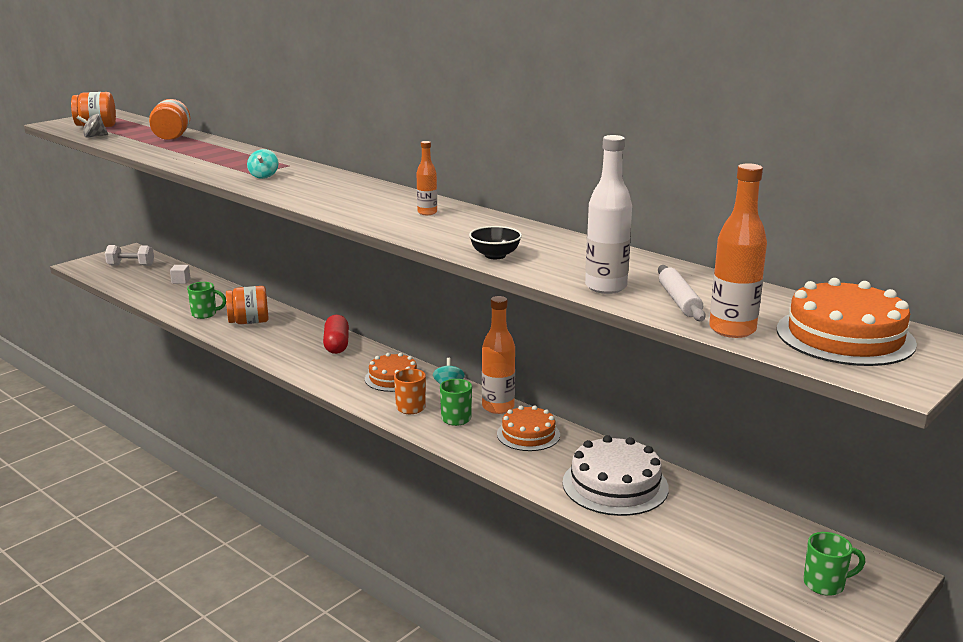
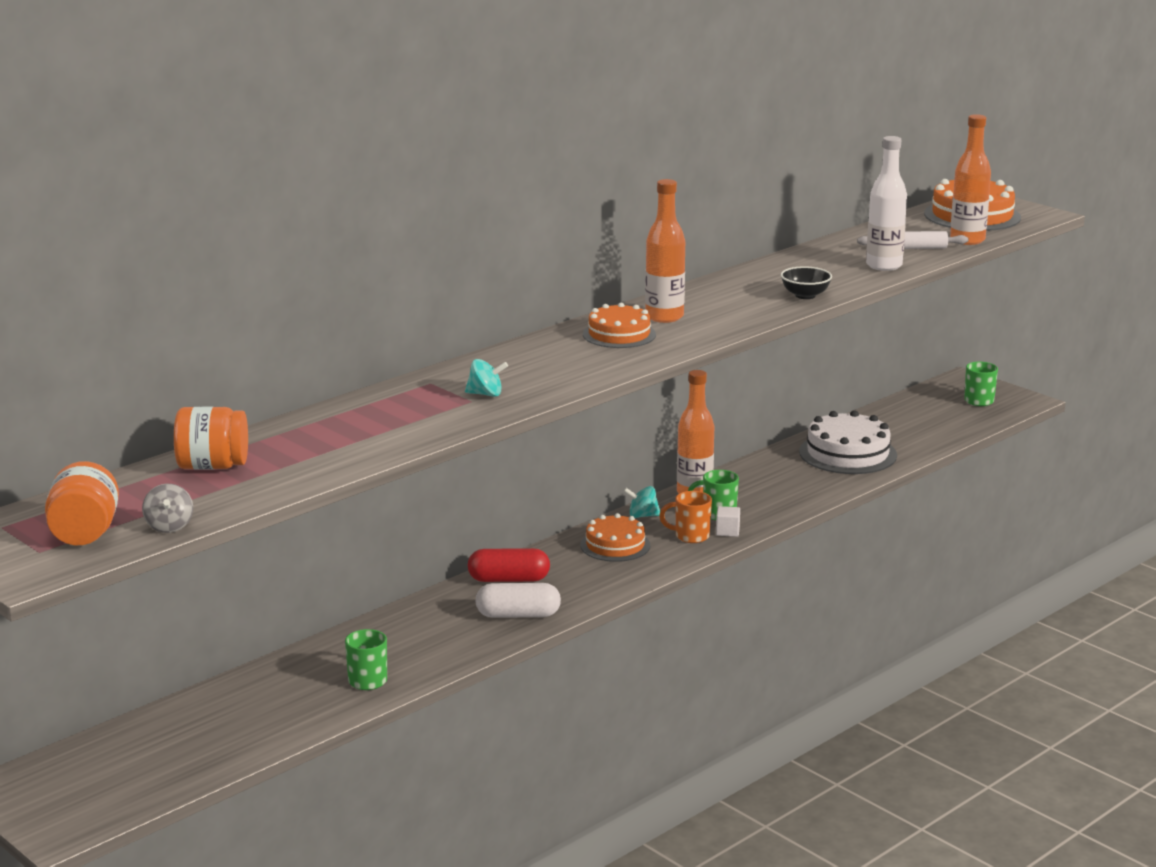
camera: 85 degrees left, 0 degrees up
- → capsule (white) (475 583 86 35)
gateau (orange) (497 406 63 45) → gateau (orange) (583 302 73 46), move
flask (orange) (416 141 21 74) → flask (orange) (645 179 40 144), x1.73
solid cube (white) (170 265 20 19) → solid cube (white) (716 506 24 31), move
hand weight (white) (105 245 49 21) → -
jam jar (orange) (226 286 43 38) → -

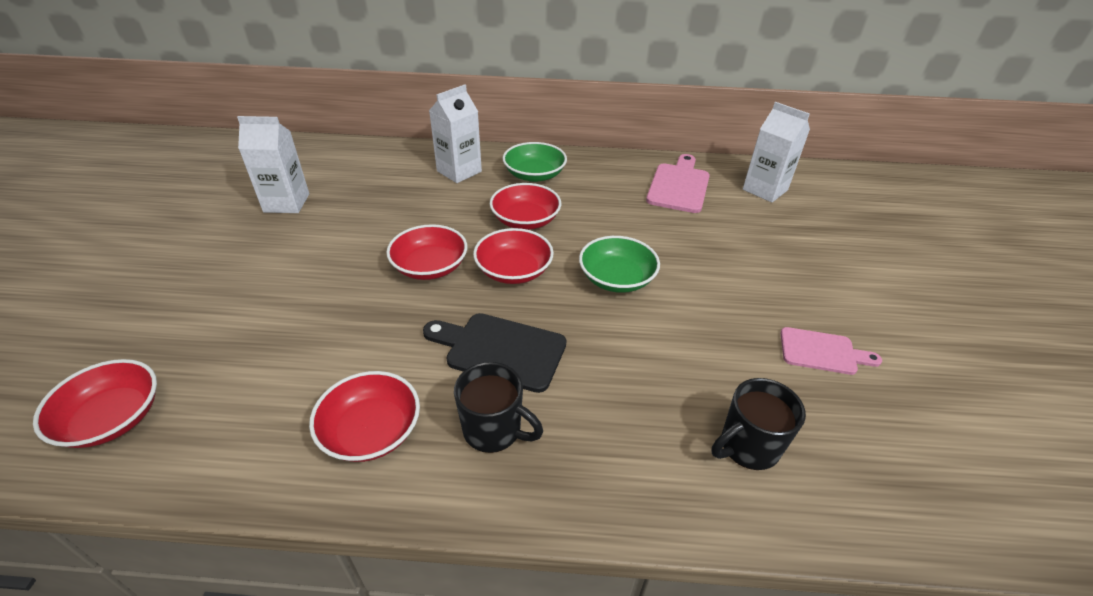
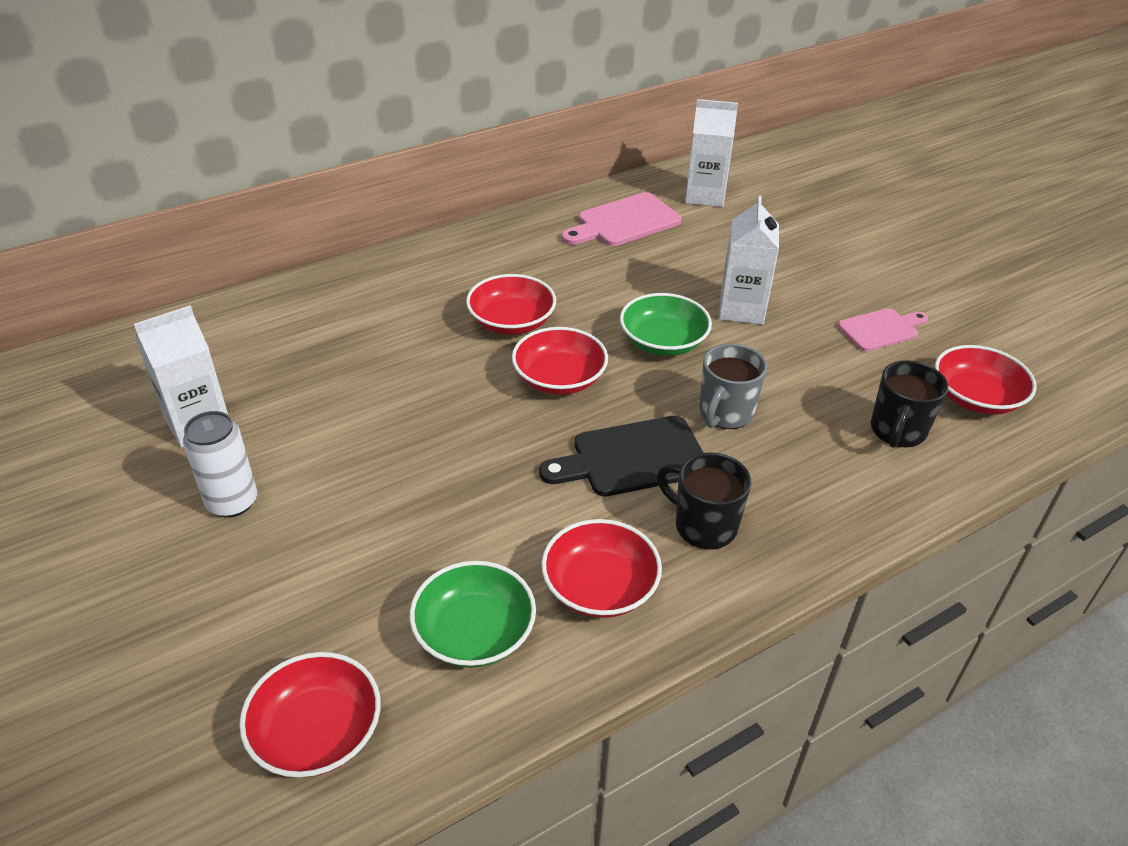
camera: 35 degrees left, 0 degrees up
- → soda can (white) (183 411 74 107)
deep dish (leaf-green) (503 142 64 40) → deep dish (leaf-green) (410 561 126 107), move
chopping board (pink) (646 154 64 59) → chopping board (pink) (562 192 120 54), 105 degrees counterclockwise
mug (black) (454 362 89 91) → mug (black) (657 452 94 98), 135 degrees counterclockwise
- → mug (gray) (699 343 68 86)
juice carton (white) (429 84 53 99) → juice carton (white) (719 195 60 129), move
deep dish (crimson) (386 224 81 56) → deep dish (crimson) (935 345 102 70), move

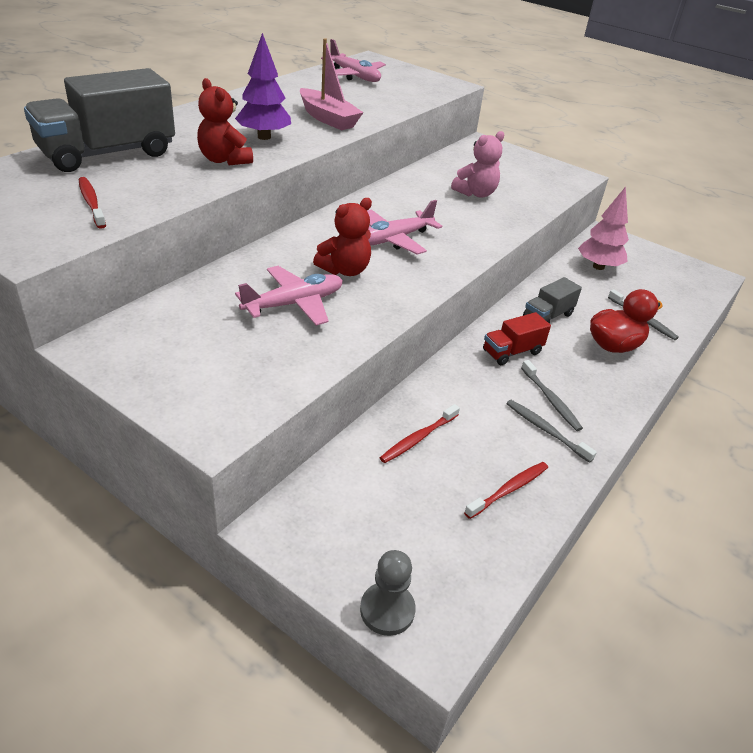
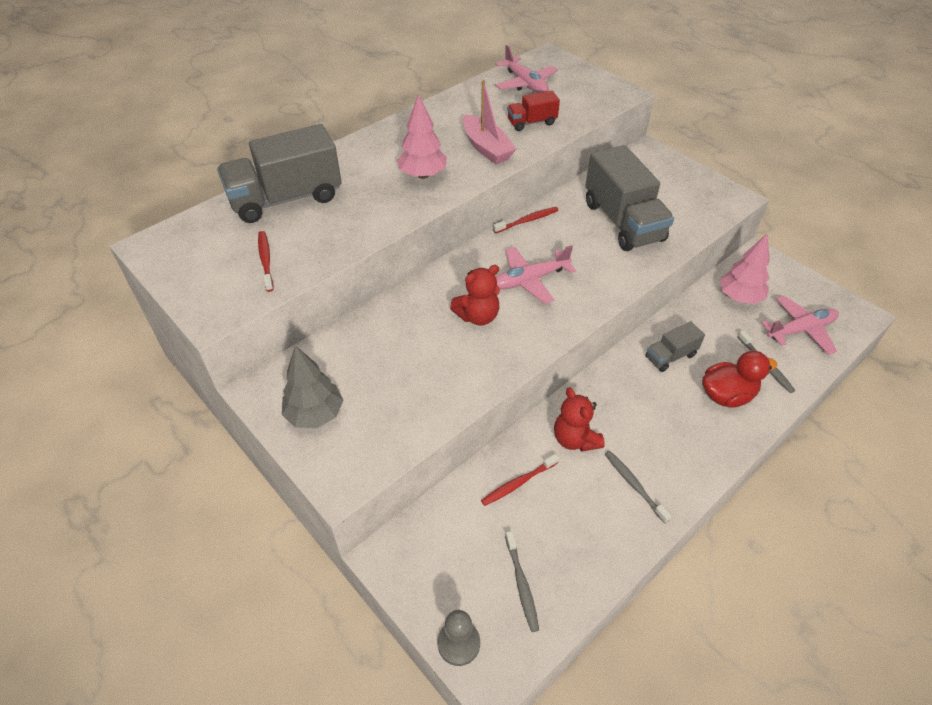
camera: 15 degrees right, 10 degrees up
- → toy tree (gray) (282 345 61 83)
toy tree (royal purple) (235 33 56 107) → toy tree (pink) (397 94 50 85)
dental brush (crimson) (464 462 84 57) → dental brush (crimson) (493 207 66 26), move
dental brush (gray) (521 360 62 71) → dental brush (gray) (505 531 34 101), move
lorry (crimson) (483 312 68 53) → lorry (crimson) (507 91 53 40), move
stuffed bear (crimson) (197 78 56 87) → stuffed bear (crimson) (554 387 51 65), move
stuffed bear (pink) (451 131 54 67) → lorry (gray) (585 145 89 106)
aeroplane (pink) (235 266 108 60) → aeroplane (pink) (761 296 78 59), move

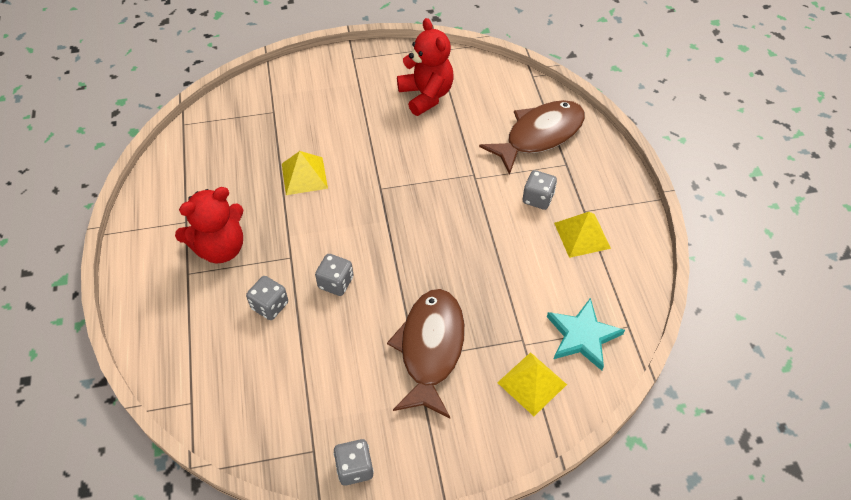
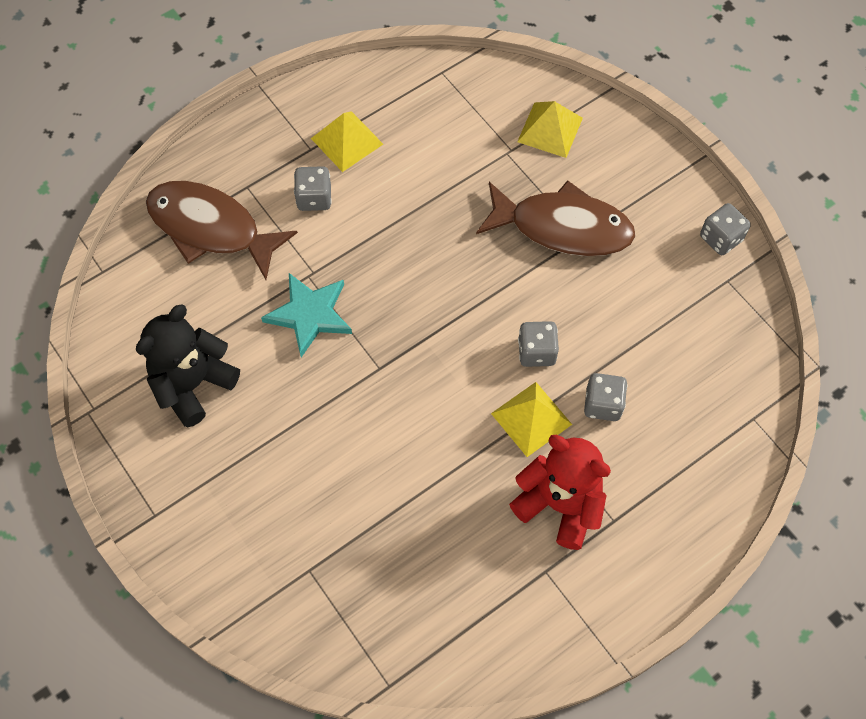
camera: 115 degrees left, 10 degrees up
stuffed bear (crimson) (397 18 57 98) → stuffed bear (black) (136 304 104 123)
five-pointed star (turquoise) (547 298 78 73) → five-pointed star (turquoise) (261 273 91 84), move
fish figure (dark brown) (387 289 78 129) → fish figure (dark brown) (476 180 160 77), 150 degrees counterclockwise
pyramid (yellow) (282 151 46 44) → pyramid (yellow) (491 382 81 75), move

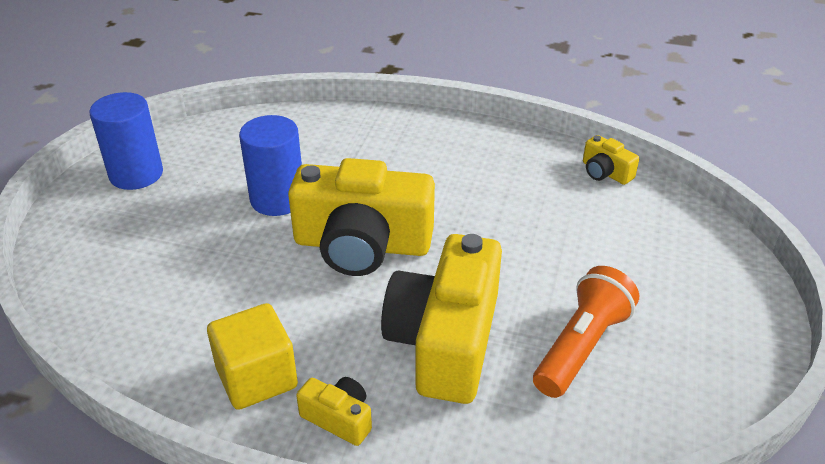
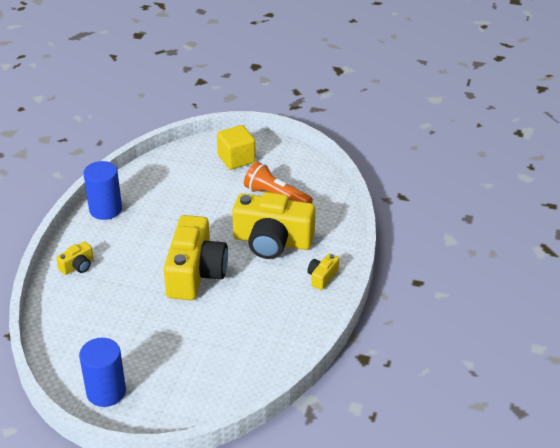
camera: 90 degrees left, 0 degrees up
compact camera (yellow) (583 135 56 50) → compact camera (yellow) (56 241 37 34), move
cylinder shape (cobalt) (239 115 63 101) → cylinder shape (cobalt) (84 161 38 59), move
solid cube (yellow) (207 303 91 107) → solid cube (yellow) (217 125 39 45), move

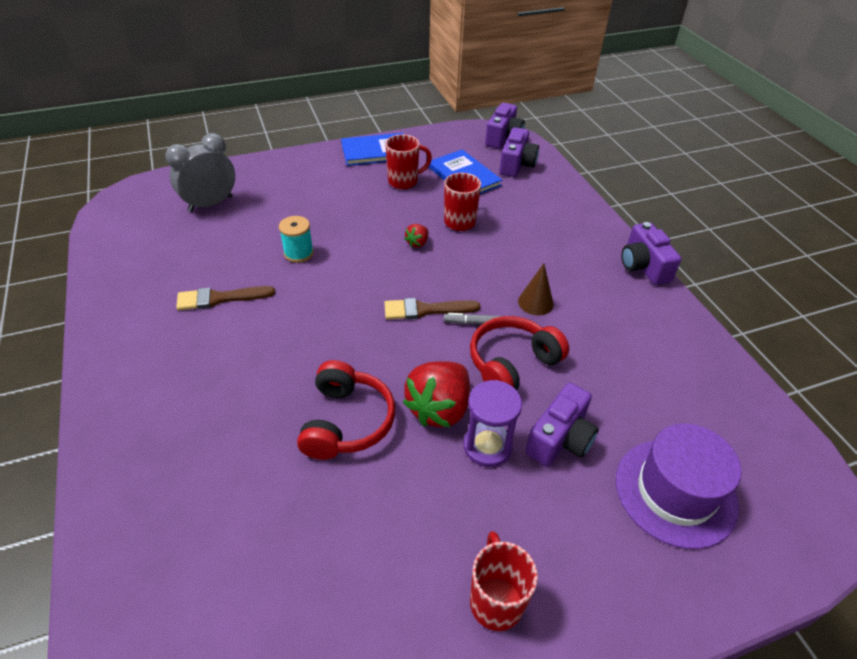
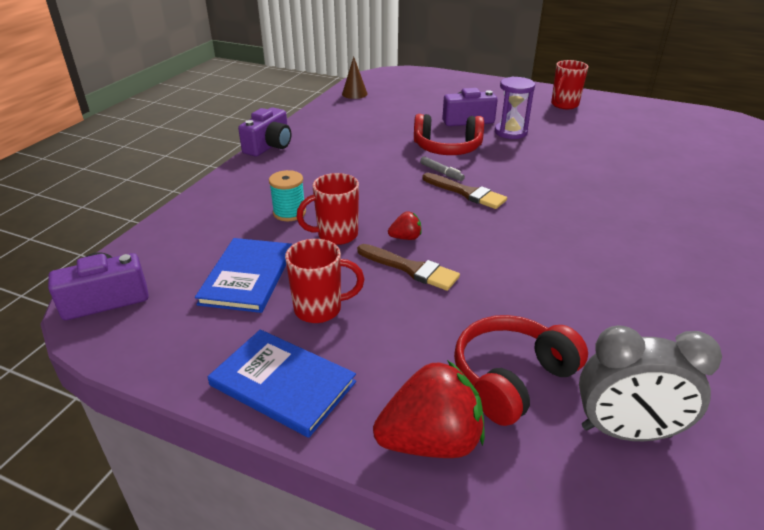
camera: 135 degrees left, 10 degrees down
bobbin (turquoise) (279 216 35 47) → bobbin (turquoise) (269 170 37 51), move
mug (crimson) (385 134 47 55) → mug (crimson) (285 239 79 84), 150 degrees clockwise
cone shape (dark brown) (518 264 36 51) → cone shape (dark brown) (342 57 26 42), move
brush (dark brown) (176 286 100 24) → brush (dark brown) (357 244 103 47), move
strawberry (crimson) (403 361 67 67) → strawberry (crimson) (373 360 112 98), move
headphones (crimson) (297 360 98 100) → headphones (crimson) (454 315 134 111), move
compact camera (royal purple) (500 127 39 50) → -
tall hat (royal purple) (616 424 125 125) → -

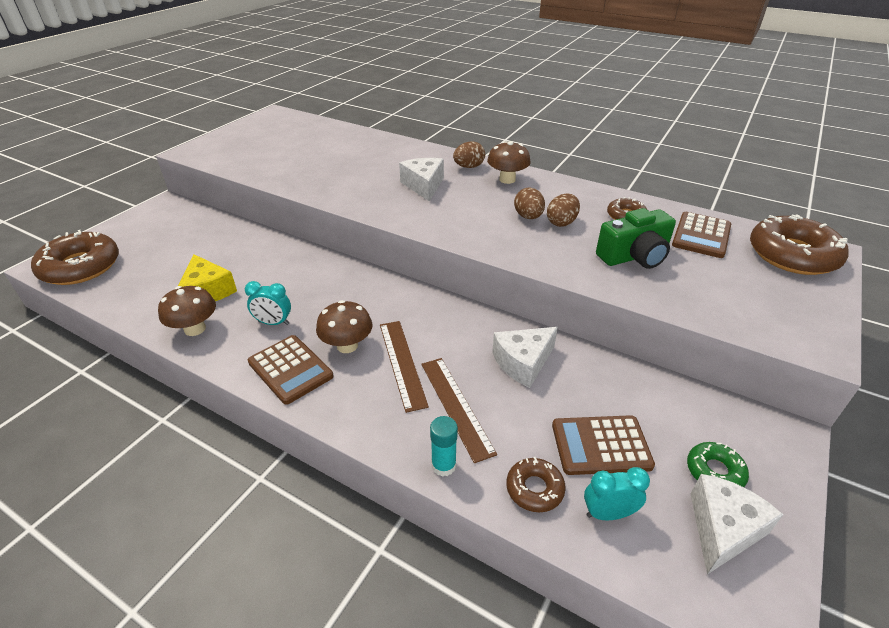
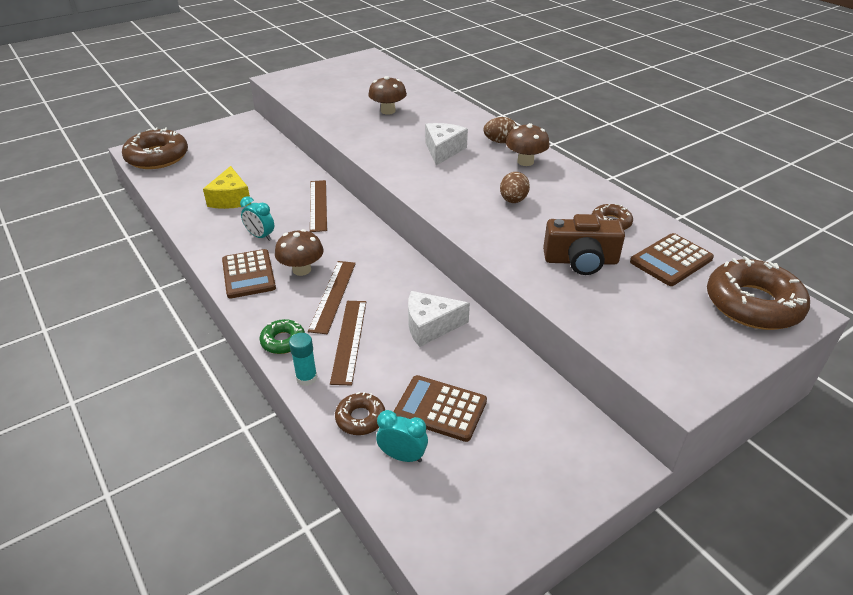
camera: 25 degrees right, 0 degrees up
donut (leaf-green) (687 442 62 45) → donut (leaf-green) (259 319 46 35), move
- → ruler (dark brown) (310 180 17 52)
fungus (dark brown) (158 286 58 50) → fungus (dark brown) (368 76 39 39), move
compact camera (leaf-green) (596 208 80 61) → compact camera (dark brown) (543 214 82 61)
toy egg (dark brown) (547 194 33 33) → -
cheese wedge (white) (691 474 93 101) → -

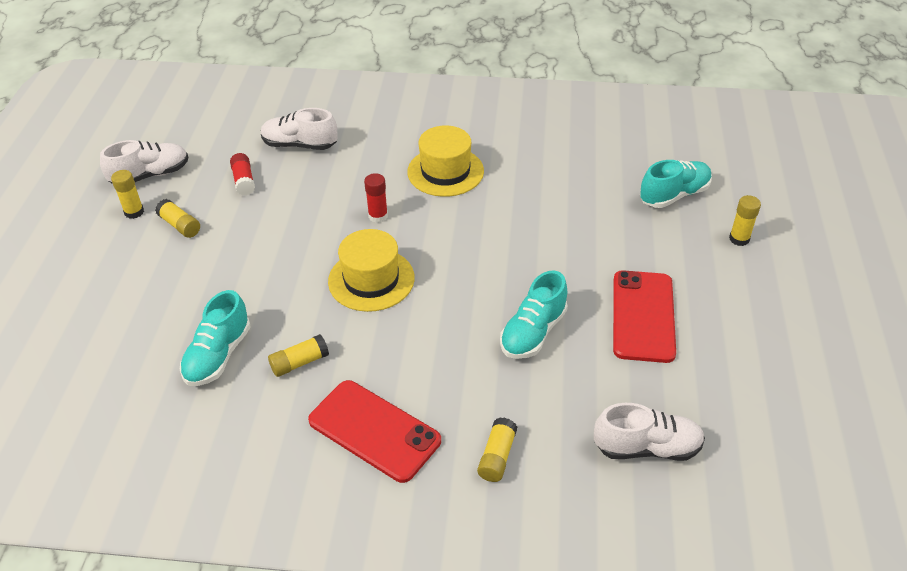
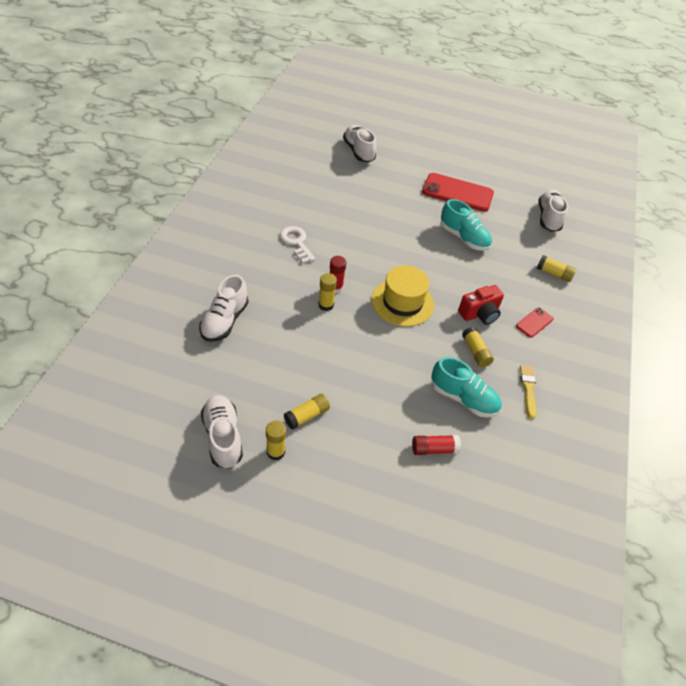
camera: 85 degrees left, 5 degrees up
tall hat (yellow) (407 125 77 72) → key (white) (280 226 35 37)
glue (yellow) (729 195 32 51) → glue (yellow) (318 273 19 38), move
sneaker (turquoise) (640 160 72 48) → sneaker (white) (343 125 33 37)
glue (crimson) (230 153 25 43) → glue (crimson) (412 435 49 20), move
- → compact camera (crimson) (458 285 46 40)
smartphone (crimson) (308 380 133 103) → smartphone (crimson) (516 308 37 30), x0.49
- → brush (yellow) (520 365 16 54)

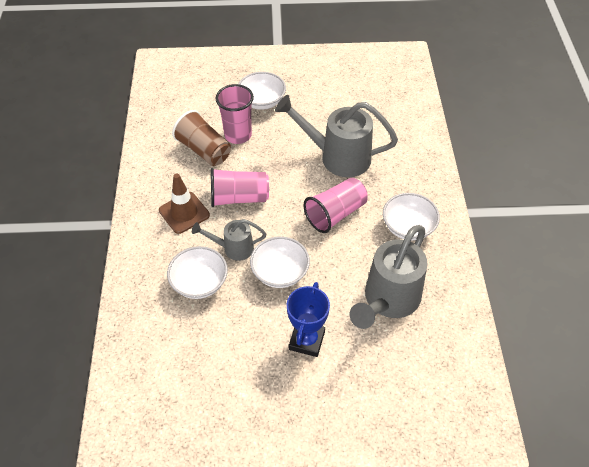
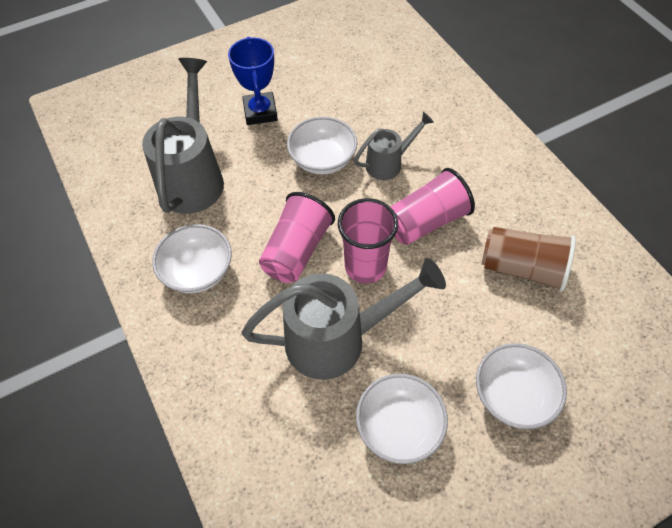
camera: 155 degrees right, 5 degrees up
tumbler (pink) (215 84 39 60) → tumbler (pink) (338 198 60 86), move
deep dish (white) (167 246 61 53) → deep dish (white) (356 374 92 90), move
road cone (dark brown) (159 173 51 61) → -

